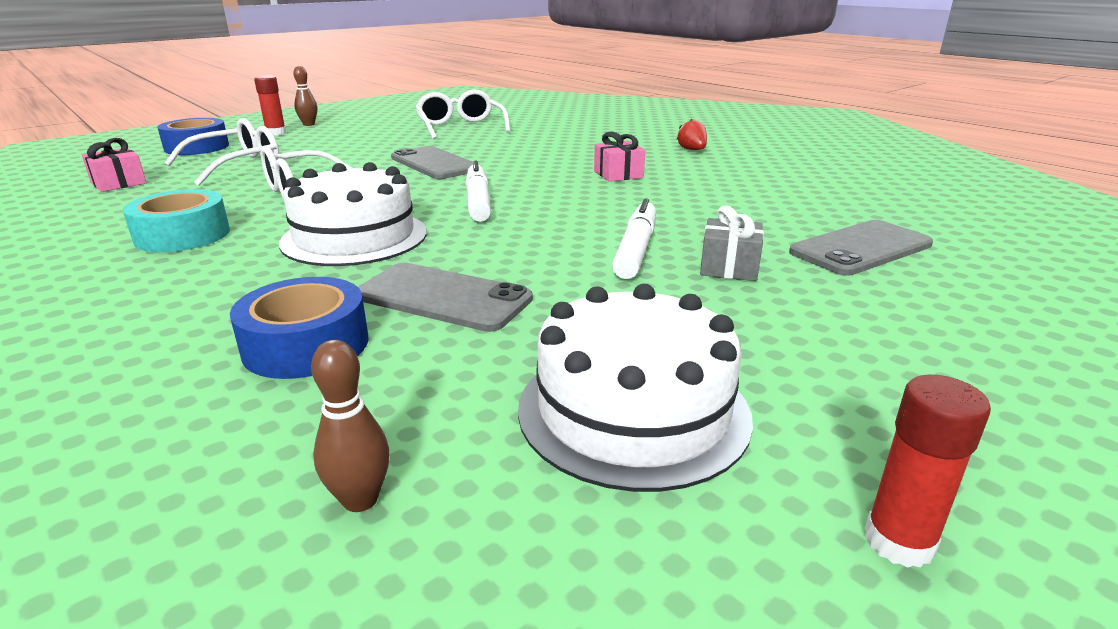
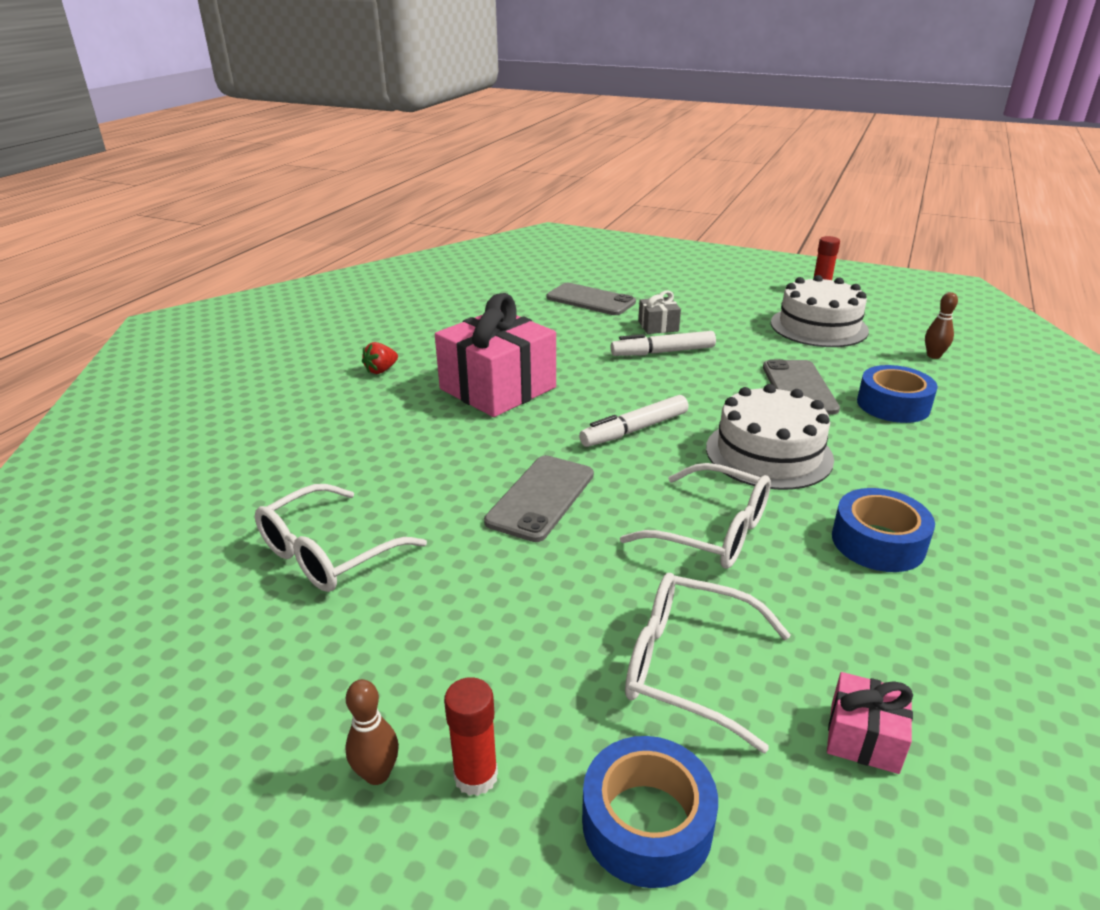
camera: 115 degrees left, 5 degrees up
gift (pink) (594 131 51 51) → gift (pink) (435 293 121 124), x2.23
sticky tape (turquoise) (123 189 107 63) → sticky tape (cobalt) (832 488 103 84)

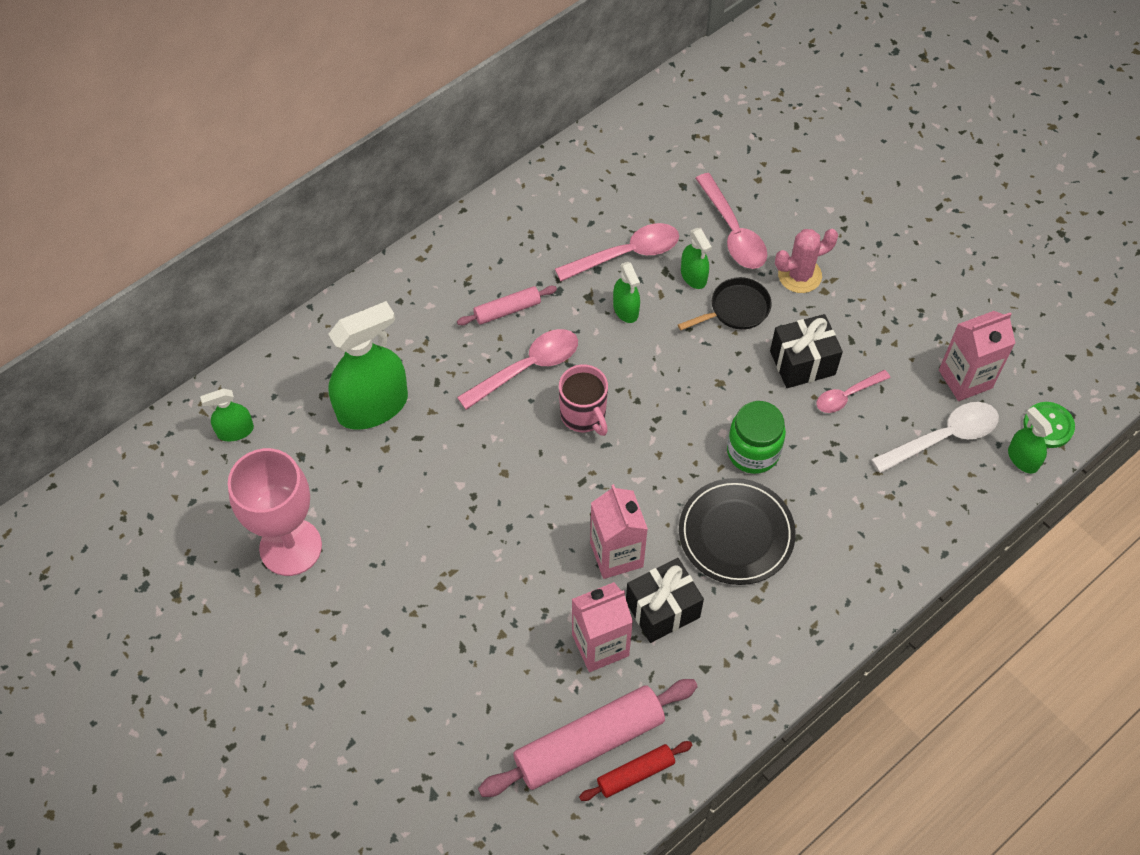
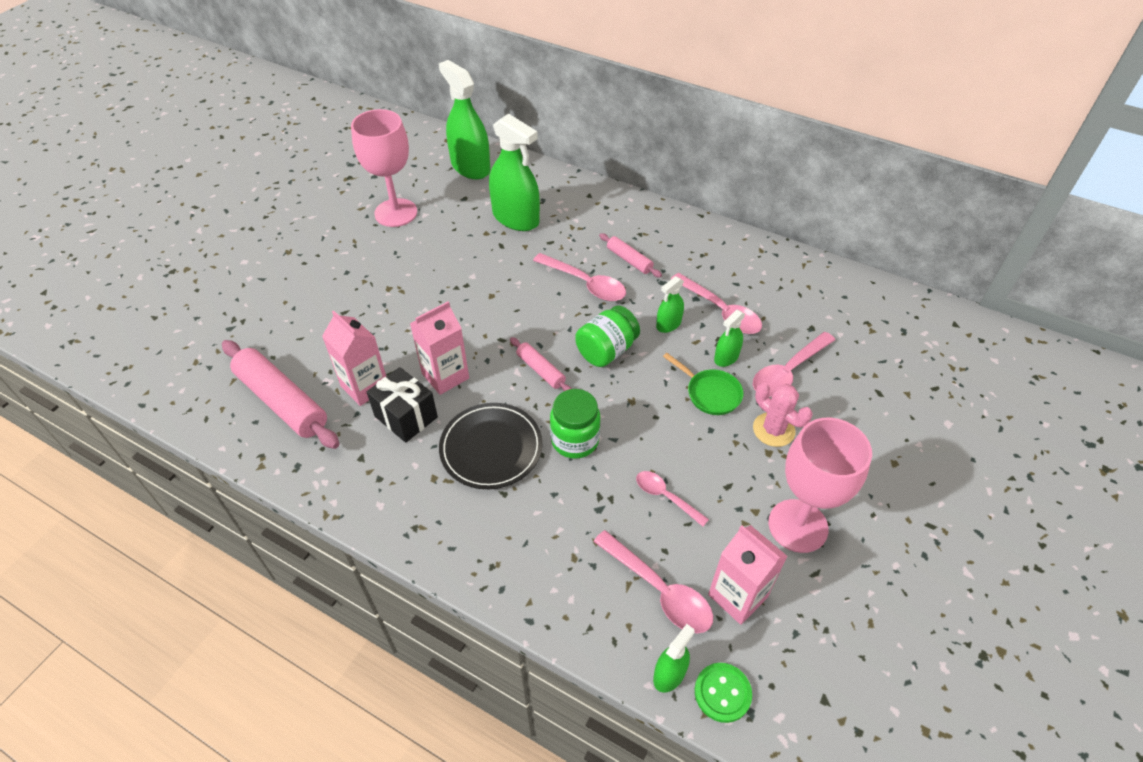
camera: 70 degrees right, 10 degrees down
spray bottle (leaf-green) (200 388 54 54) → spray bottle (leaf-green) (439 60 51 120), x2.04
- → pastry roller (pink) (510 337 62 54)
- → jam jar (leaf-green) (575 305 65 62)
teaspoon (white) (871 402 128 72) → teaspoon (pink) (593 530 120 104)
skillet (black) (678 277 94 53) → skillet (leaf-green) (663 353 80 62)
- → goblet (pink) (768 418 104 135)
mug (pink) (559 364 49 72) → -
pastry roller (crimson) (579 741 113 60) → -
gift (black) (770 314 73 74) → -

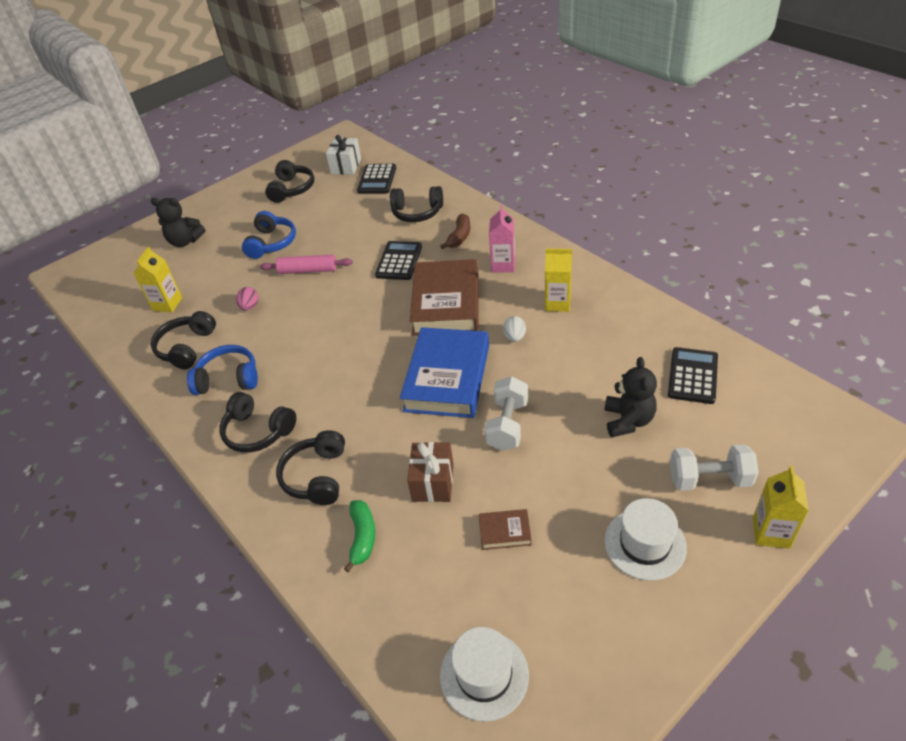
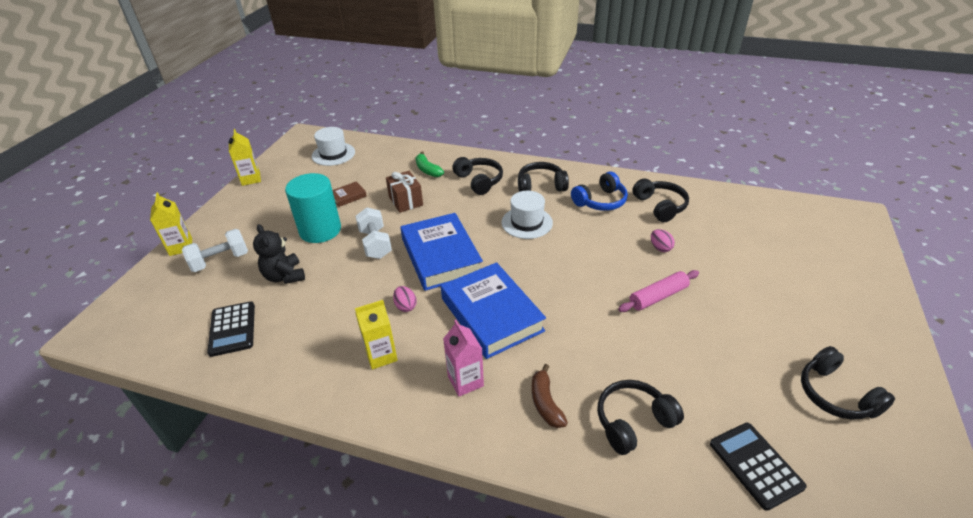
camera: 145 degrees right, 5 degrees down
juice carton (yellow) (134 247 48 65) → juice carton (yellow) (228 129 33 57), move
- → cylinder shape (turquoise) (285 173 56 70)
toy egg (white) (503 316 23 26) → toy egg (pink) (393 286 24 26)
hardback (dark brown) (410 259 68 76) → hardback (cobalt) (441 262 105 97)
tall hat (white) (605 498 82 83) → tall hat (white) (502 191 51 48), move
stuffed bear (black) (151 198 55 49) → -
headphones (cobalt) (242 211 54 48) → -
gift (white) (326 135 35 40) → -
calculator (black) (375 241 47 39) → -

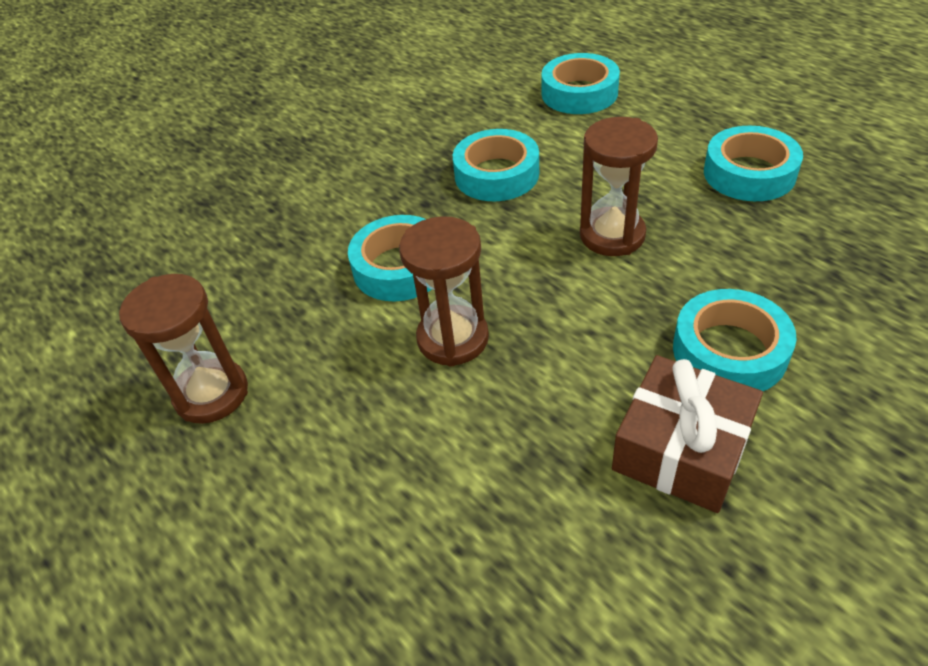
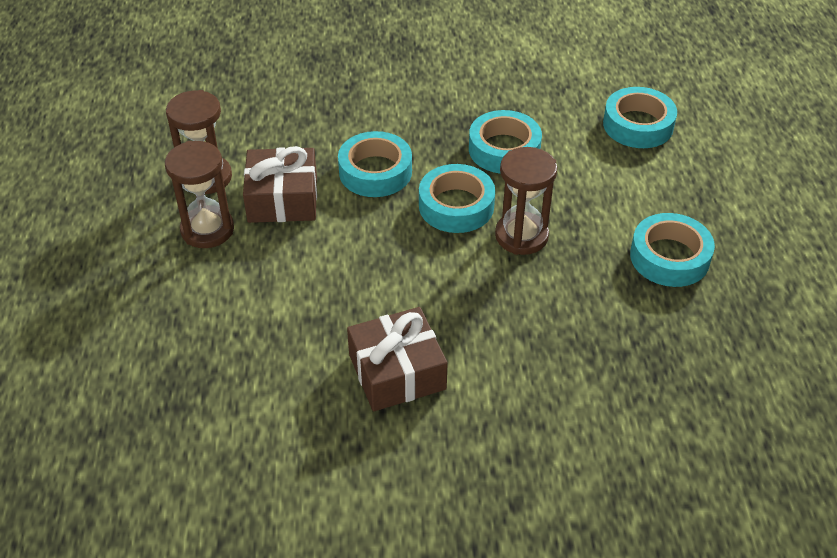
camera: 35 degrees right, 0 degrees up
hourglass (dark brown) (399 216 90 151) → hourglass (dark brown) (165 141 69 107), move
- → gift (dark brown) (243 146 74 77)
sticky tape (turquoise) (673 289 124 102) → sticky tape (turquoise) (419 164 76 69), move

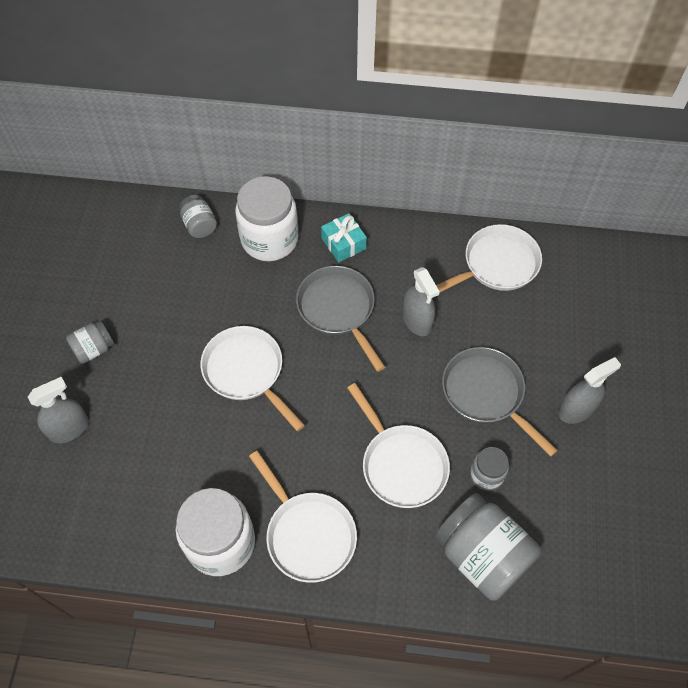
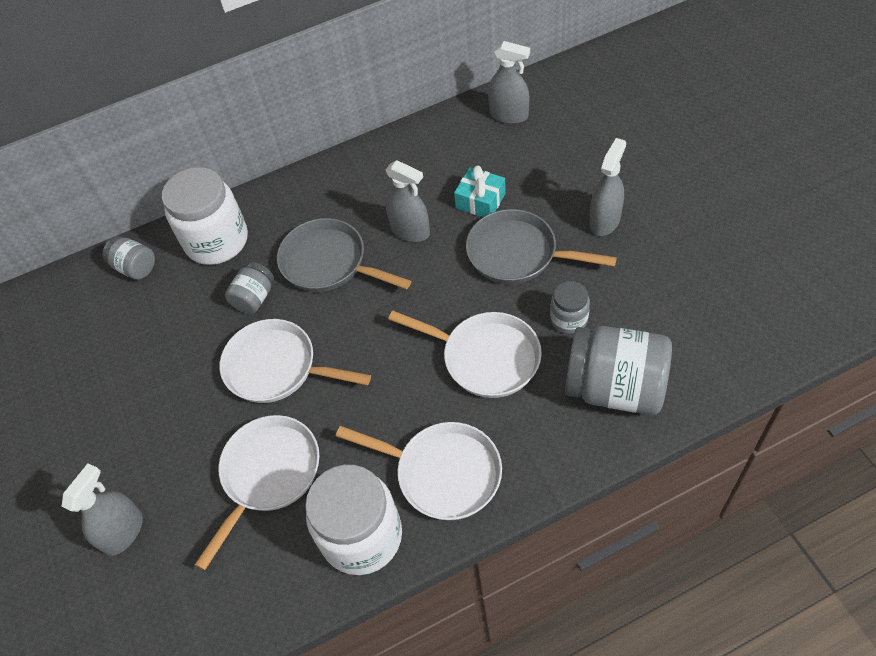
camera: 25 degrees left, 5 degrees down
skillet (white) (436 224 106 68) → skillet (white) (195 415 124 156), move
jam jar (gray) (66 320 49 44) → jam jar (gray) (225 262 49 52), move
gift (turquoise) (321 213 46 50) → gift (turquoise) (454 166 52 51), move
- → spray bottle (gray) (488 41 42 83)

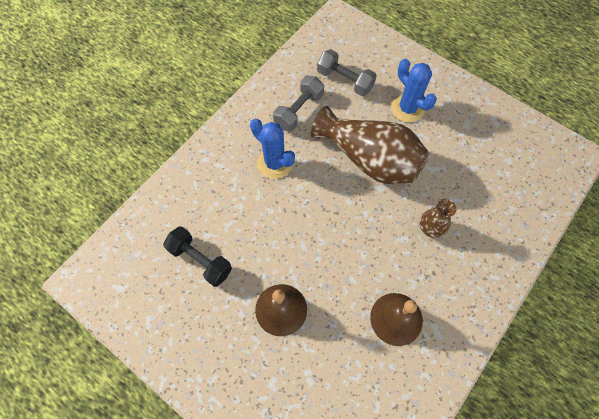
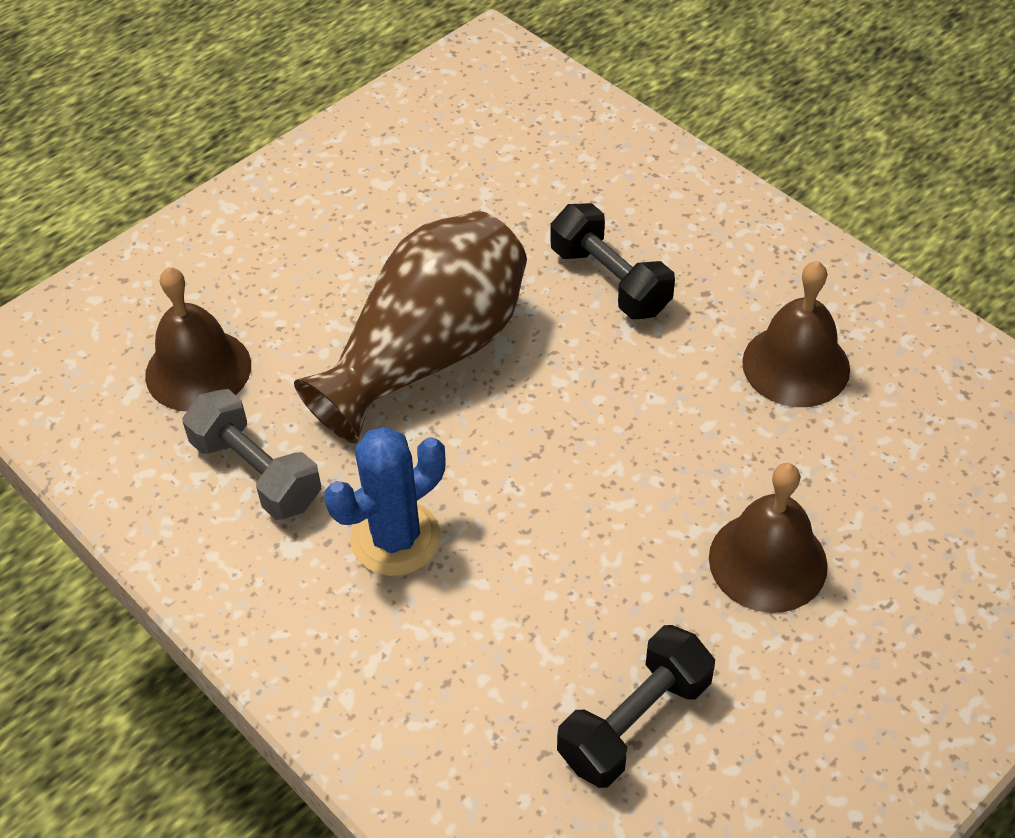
camera: 80 degrees left, 15 degrees down
hand weight (gray) (317 49 60 47) → hand bell (dark brown) (145 267 106 144)
flower vase (dark brown) (420 199 37 39) → hand weight (black) (551 203 124 116)
saguaro cactus (cobalt) (391 59 46 64) → -

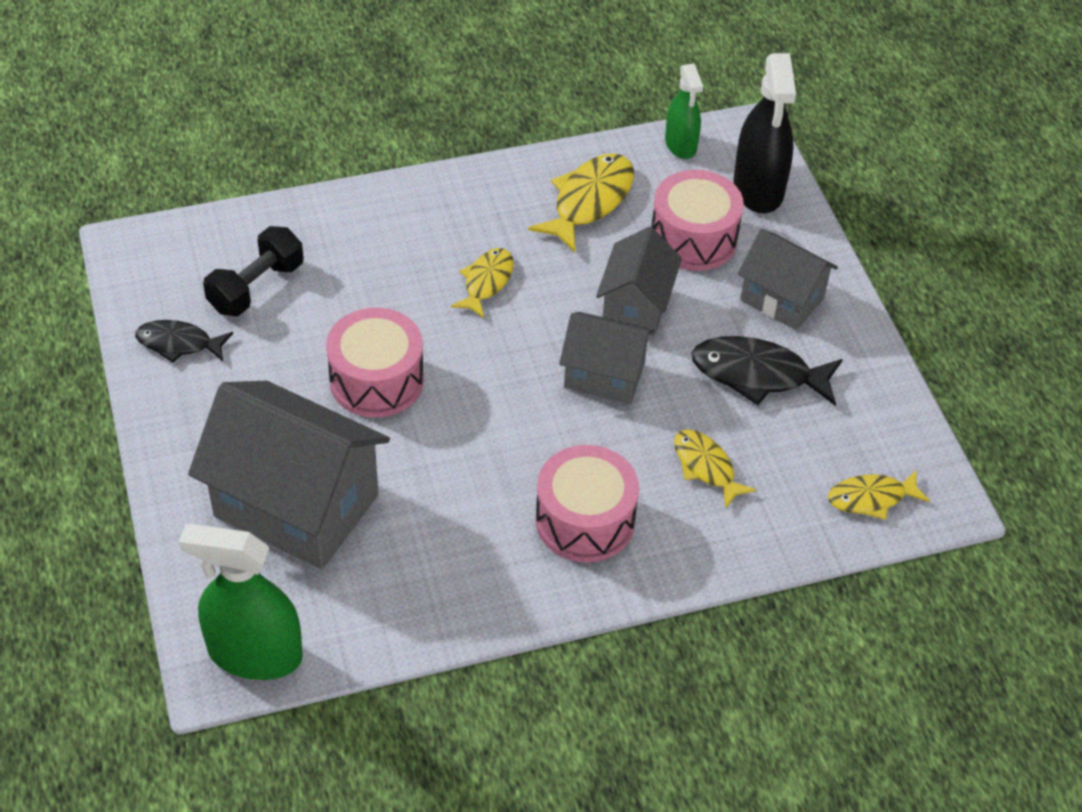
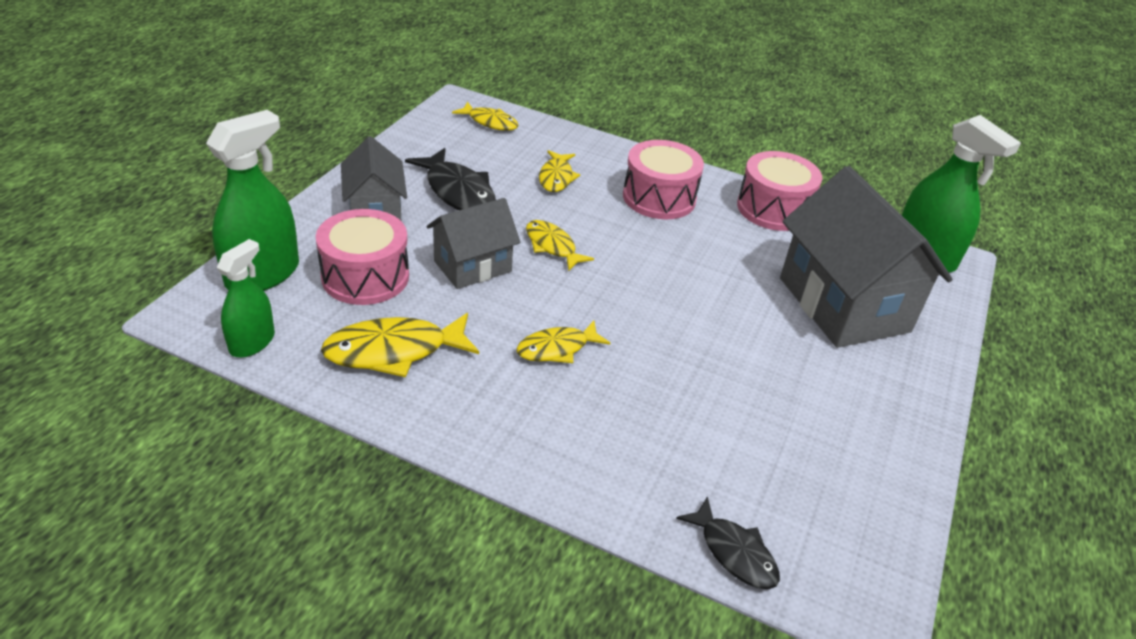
camera: 140 degrees left, 10 degrees down
spray bottle (black) (733 53 63 160) → spray bottle (leaf-green) (206 110 93 181)
house (gray) (559 312 95 92) → fish figure (yellow) (526 220 68 51)
fish figure (black) (135 320 98 43) → fish figure (black) (676 496 104 93), move
drum (pink) (326 308 98 110) → drum (pink) (737 151 85 80), move
hand weight (black) (203 226 101 90) → -

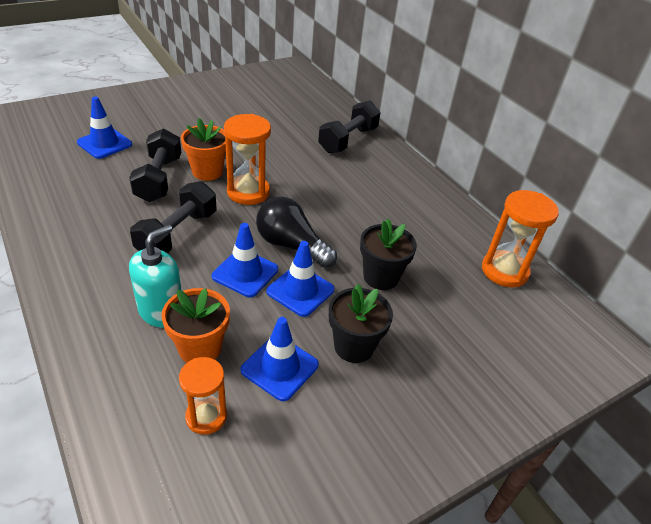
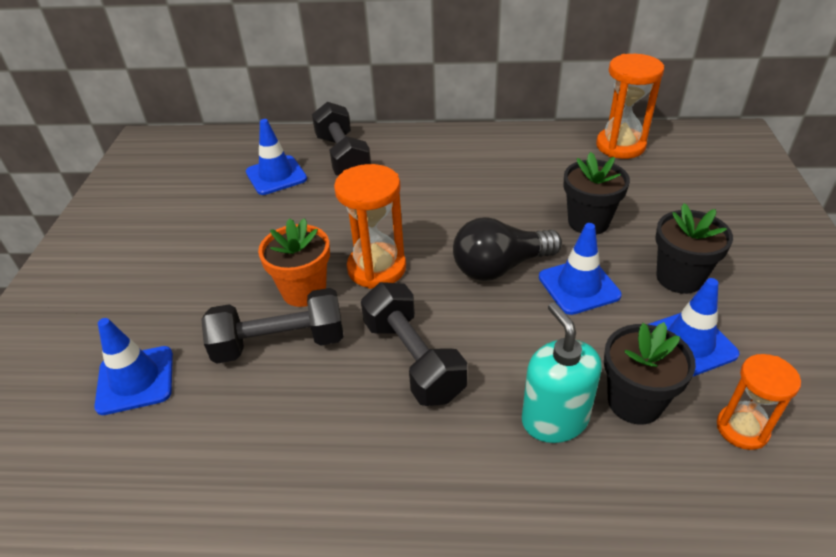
camera: 50 degrees left, 0 degrees up
hand weight (black) (129 128 53 74) → hand weight (black) (201 288 143 76), 45 degrees counterclockwise
road cone (cobalt) (212 223 66 74) → road cone (cobalt) (246 119 61 76), move
plant pot (orange) (161 288 69 75) → plant pot (black) (604 322 92 102)

